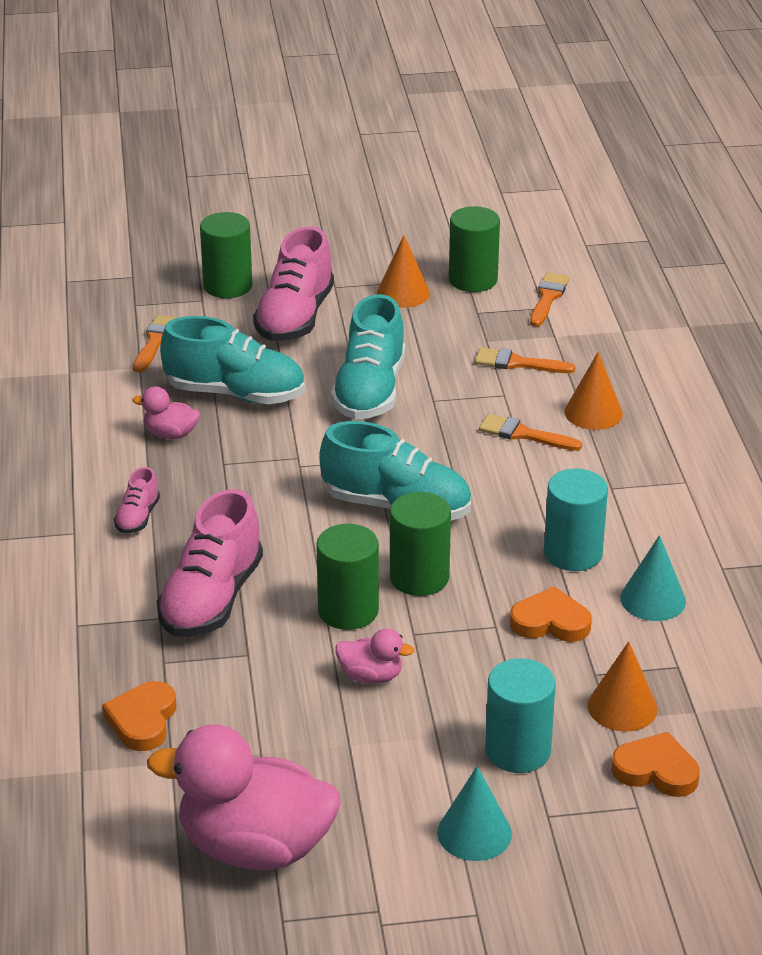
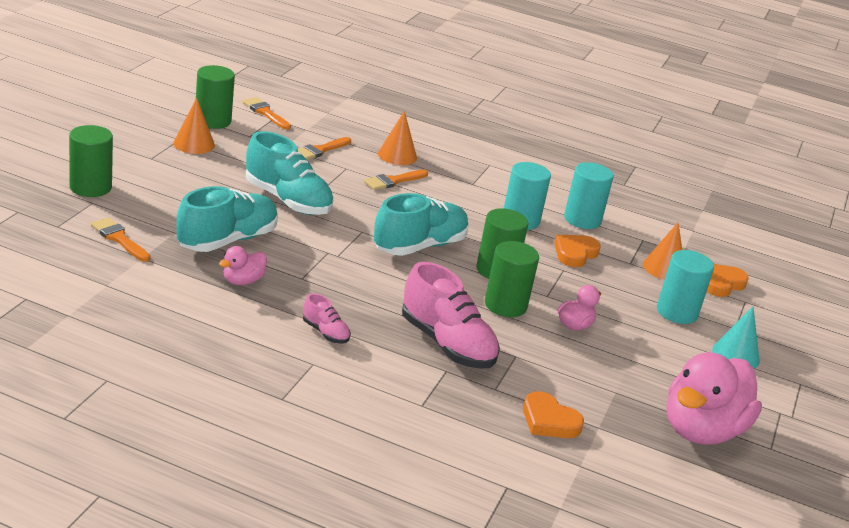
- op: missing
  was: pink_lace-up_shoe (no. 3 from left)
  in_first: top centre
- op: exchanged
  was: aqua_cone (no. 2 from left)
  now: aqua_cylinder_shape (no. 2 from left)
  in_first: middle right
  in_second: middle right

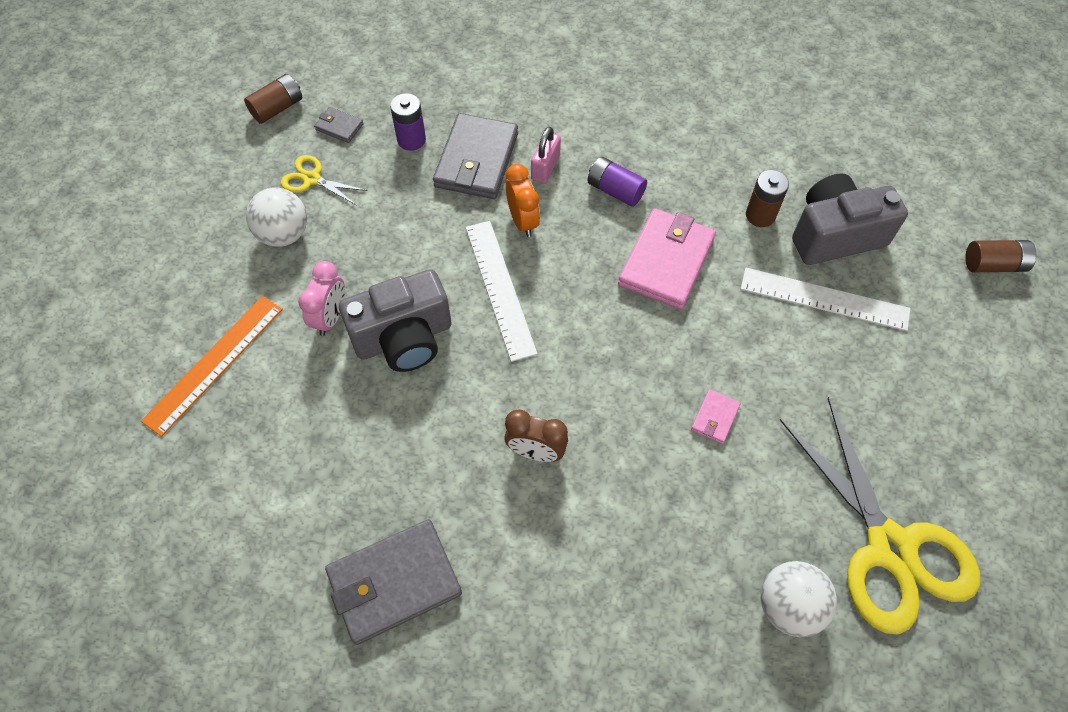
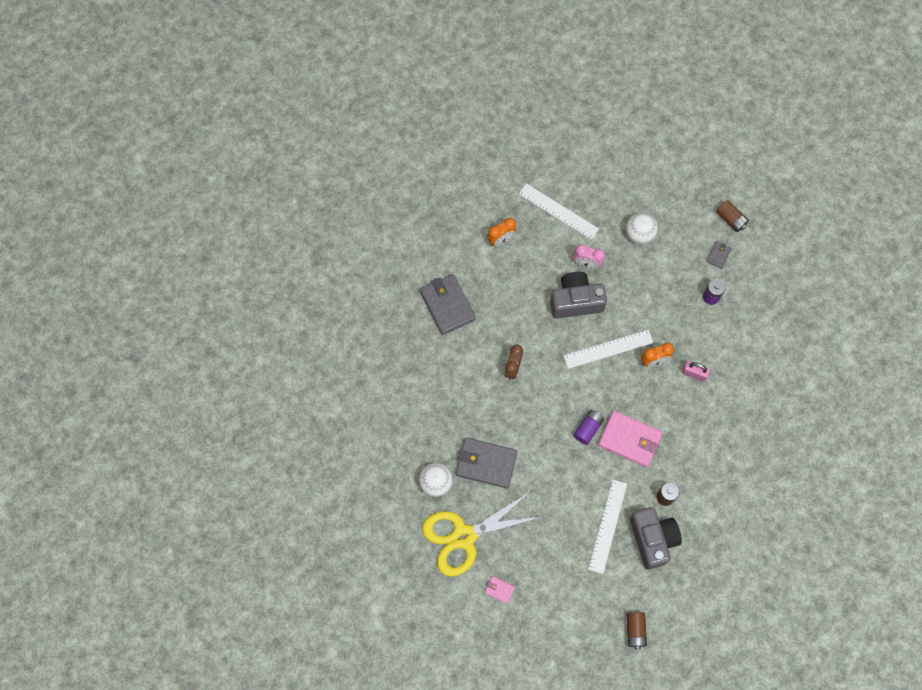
- op: relocated
  was: gray_wallet (no. 3 from left in the first image)
  now: gray_wallet (no. 2 from left)
  in_first: top centre
  in_second: bottom centre
- op: missing
  was: bright_yellow_scissors (no. 1 from left)
  in_first: top left
- op: relocated
  was: royal_purple_battery (no. 2 from left in the first image)
  now: royal_purple_battery (no. 1 from left)
  in_first: top centre
  in_second: centre
- op: spun
  was: gray_compact_camera (no. 1 from left)
  in_first: centre
  in_second: centre
  clockwise: 105
- op: colour
  was: bright_orange_ruler
  now: pure_white_ruler (no. 1 from left)
  in_first: middle left
  in_second: top centre
- op: relocated
  was: pink_wallet (no. 2 from left in the first image)
  now: pink_wallet (no. 1 from left)
  in_first: middle right
  in_second: bottom centre
- op: appeared
  now: bright_orange_clock (no. 1 from left)
  in_second: centre

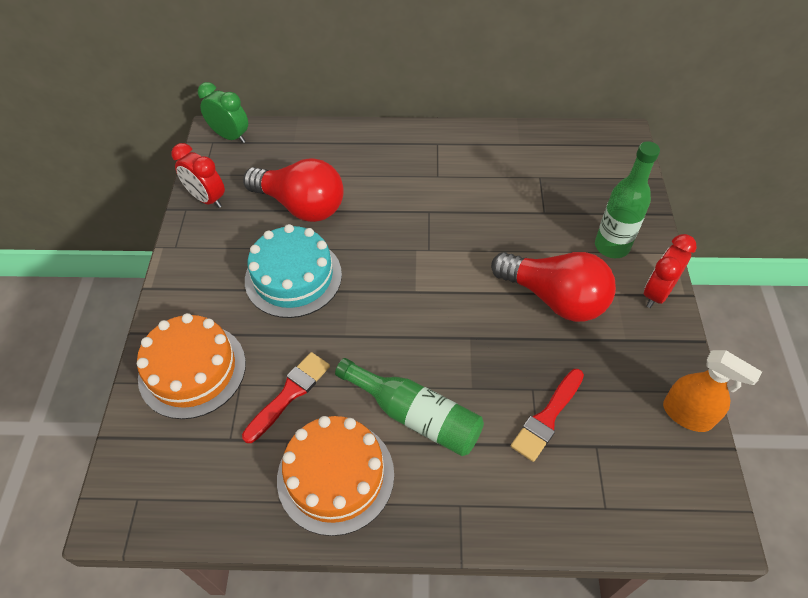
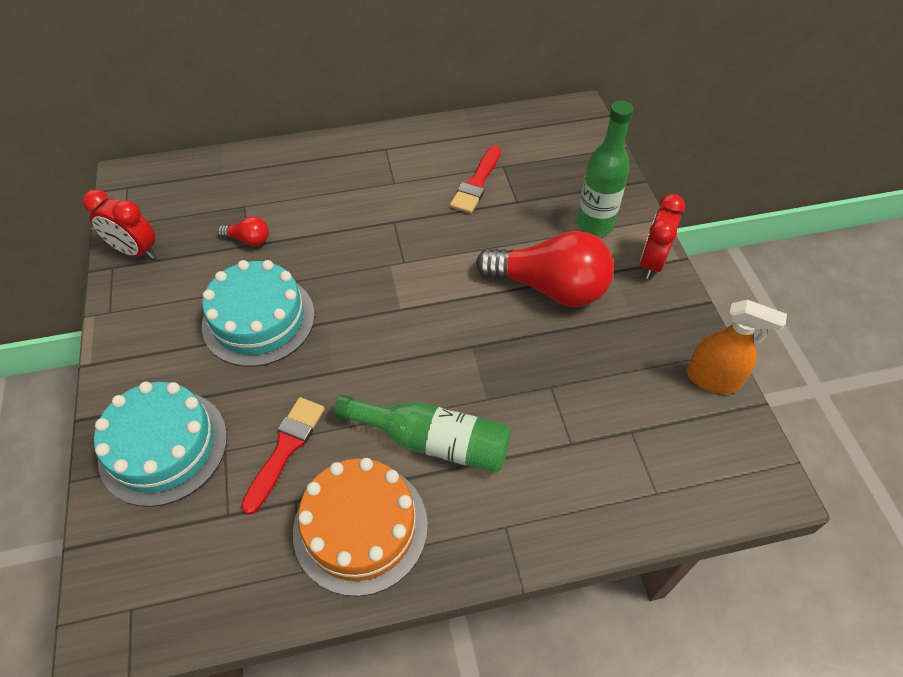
- op: missing
  was: green_clock
  in_first: top left
- op: size
  was: crimson_bulb (no. 1 from left)
  in_first: top centre
  in_second: middle left
  ratio: 0.43
- op: colour
  was: bright_orange_layer_cake (no. 1 from left)
  now: aqua_layer_cake (no. 1 from left)
  in_first: middle left
  in_second: middle left
- op: relocated
  was: crimson_paint_brush (no. 2 from left)
  in_first: bottom right
  in_second: top centre

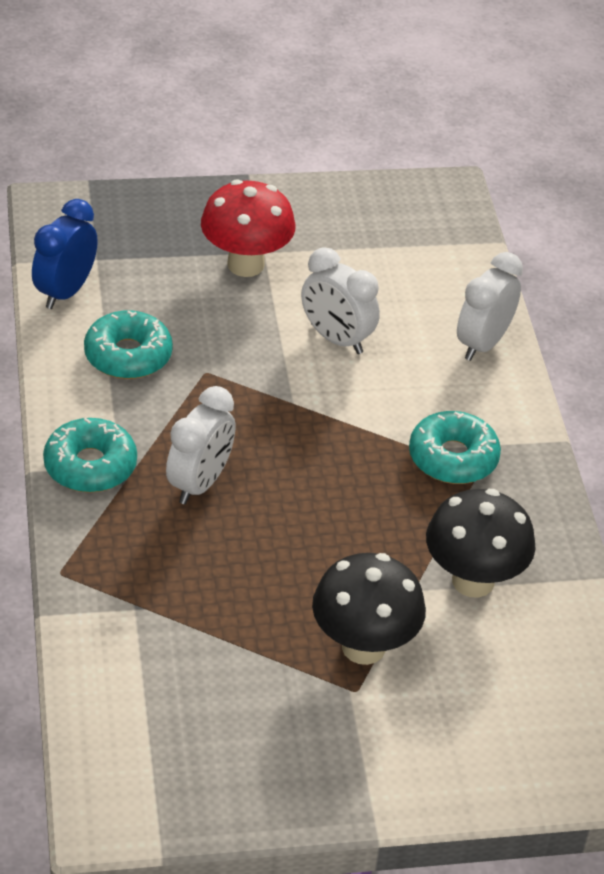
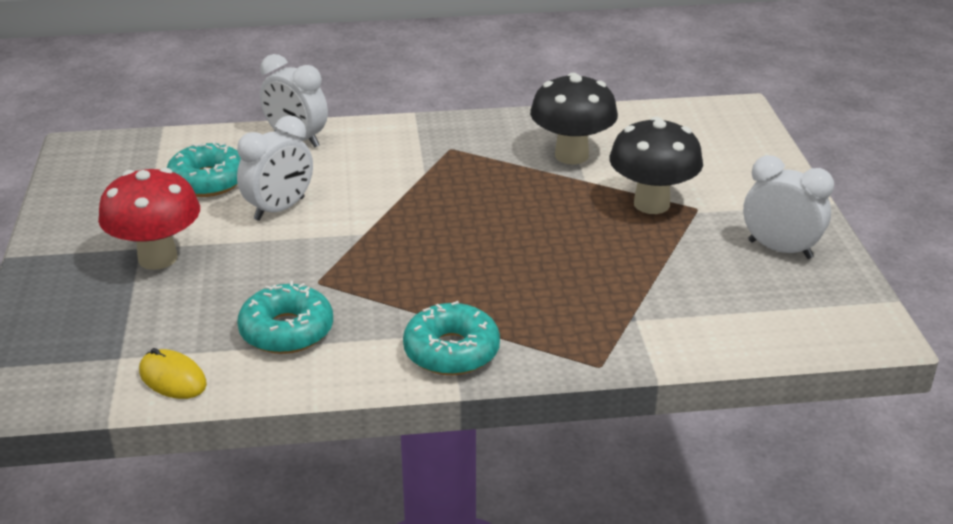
- op: exchanged
  was: royal_blue_clock
  now: bright_yellow_PC_mouse
  in_first: top left
  in_second: bottom left
- op: relocated
  was: pure_white_clock (no. 1 from left in the first image)
  now: pure_white_clock (no. 3 from left)
  in_first: middle left
  in_second: middle right
- op: relocated
  was: aqua_glazed_donut (no. 3 from left in the first image)
  now: aqua_glazed_donut (no. 1 from left)
  in_first: middle right
  in_second: top left

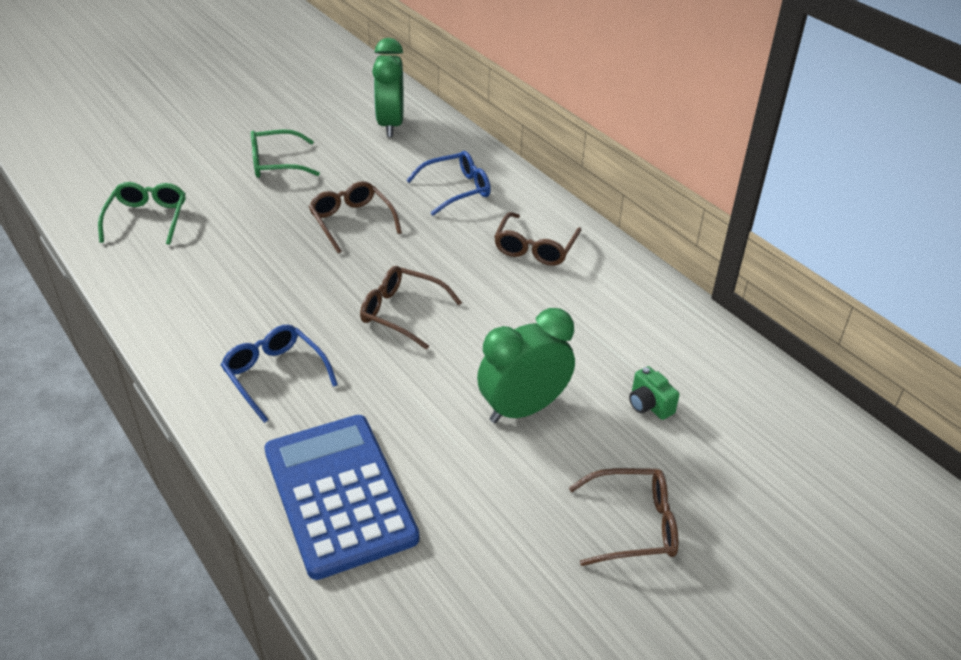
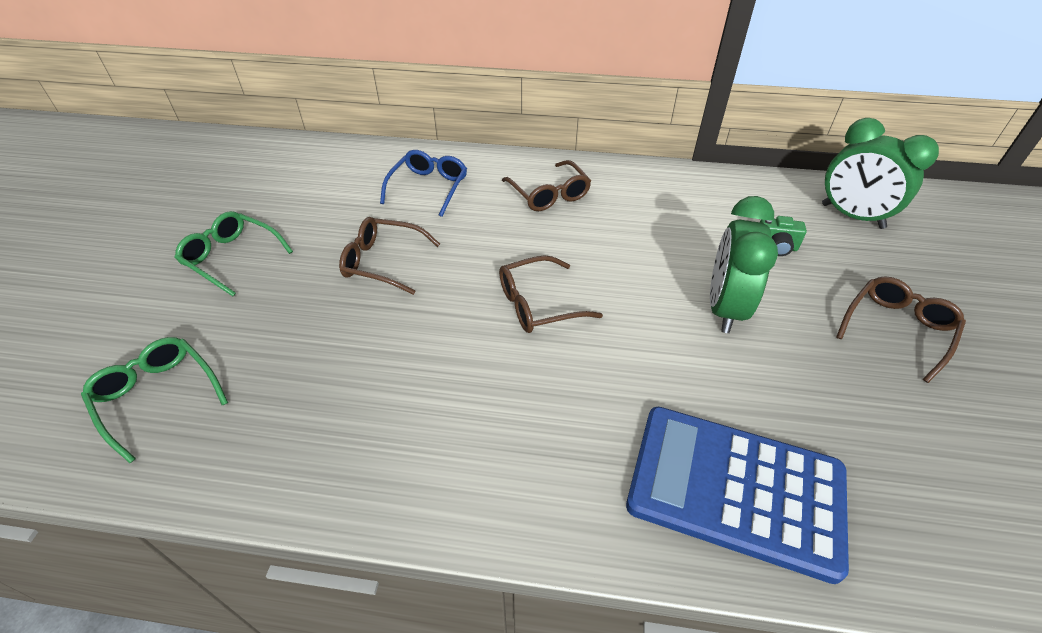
- op: relocated
  was: green_clock (no. 1 from left in the first image)
  now: green_clock (no. 2 from left)
  in_first: top centre
  in_second: top right
- op: spun
  was: green_glasses (no. 2 from left)
  in_first: top left
  in_second: middle left
  clockwise: 90
- op: missing
  was: royal_blue_glasses (no. 1 from left)
  in_first: middle left

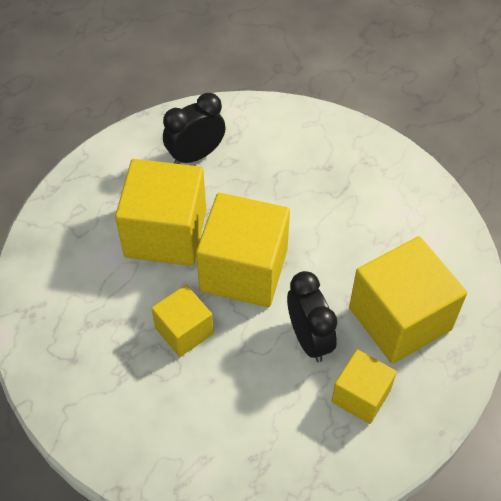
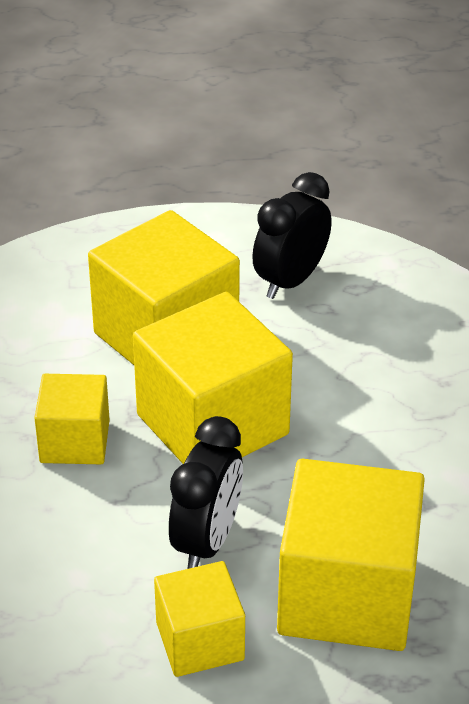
- op: spun
  was: jet-black_clock (no. 1 from left in the first image)
  in_first: top centre
  in_second: centre
  clockwise: -60

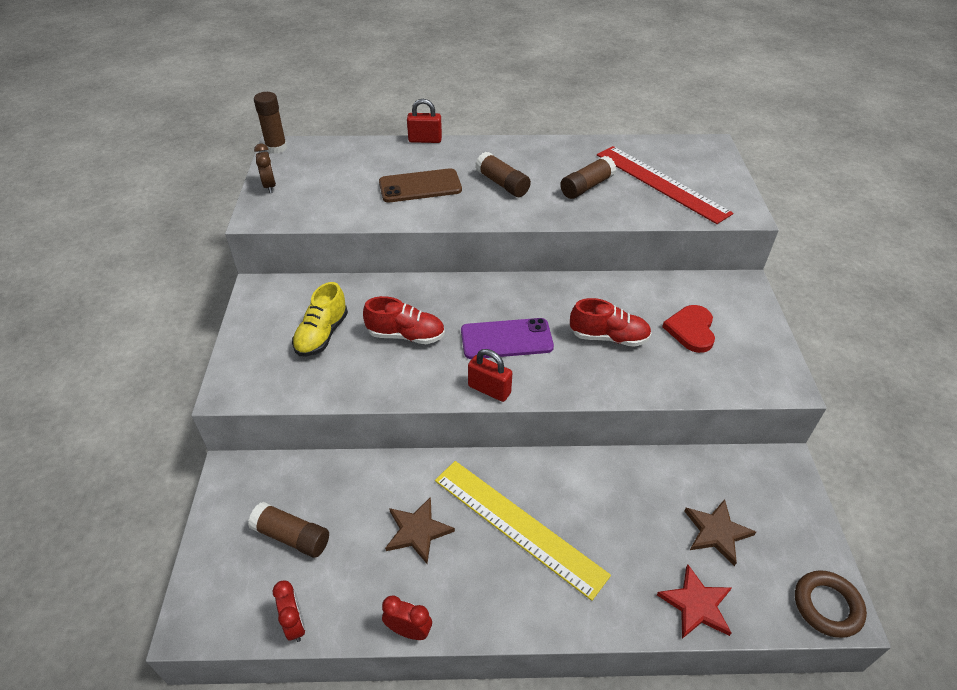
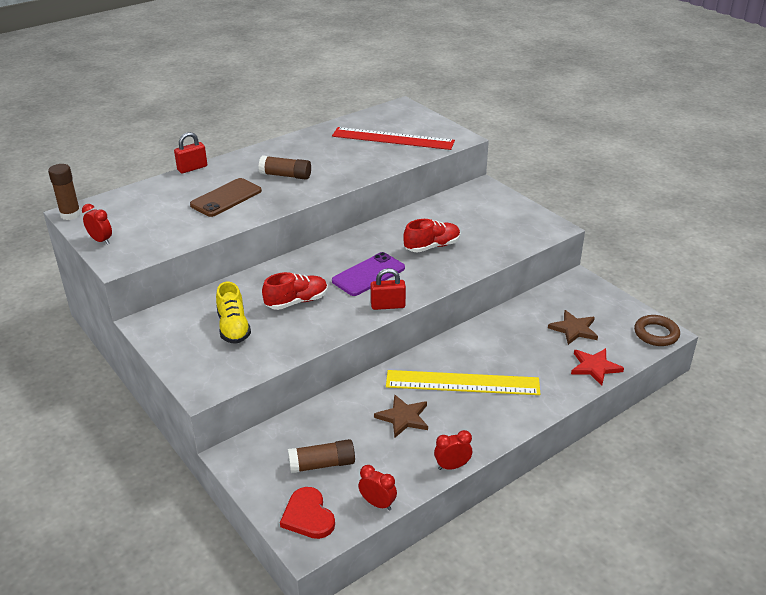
- op: colour
  was: russet_clock
  now: crimson_clock (no. 1 from left)
  in_first: top left
  in_second: middle left
- op: missing
  was: russet_stick_of_glue (no. 4 from left)
  in_first: top centre
- op: relocated
  was: crimson_heart_shape
  in_first: middle right
  in_second: bottom centre

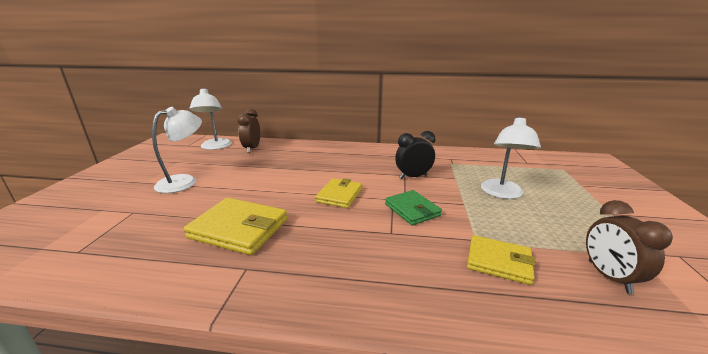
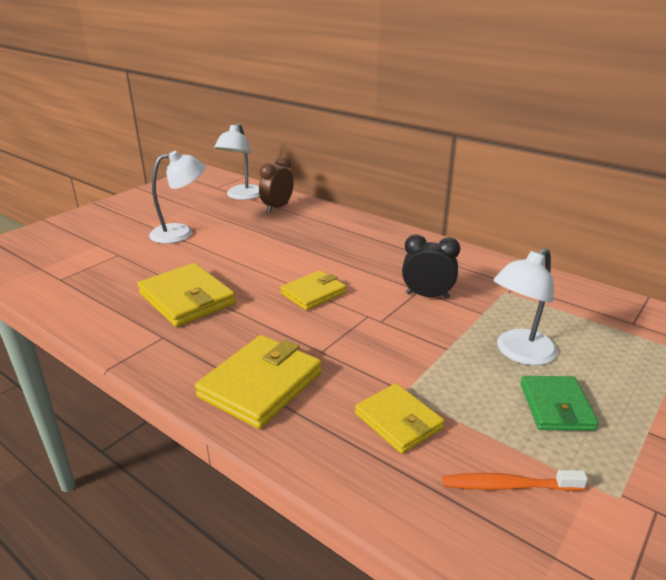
- op: relocated
  was: green_wallet
  in_first: centre
  in_second: bottom right
- op: exchanged
  was: russet_clock (no. 2 from left)
  now: bright_orange_tooth_brush
  in_first: bottom right
  in_second: bottom right
- op: appeared
  now: bright_yellow_wallet (no. 2 from left)
  in_second: centre

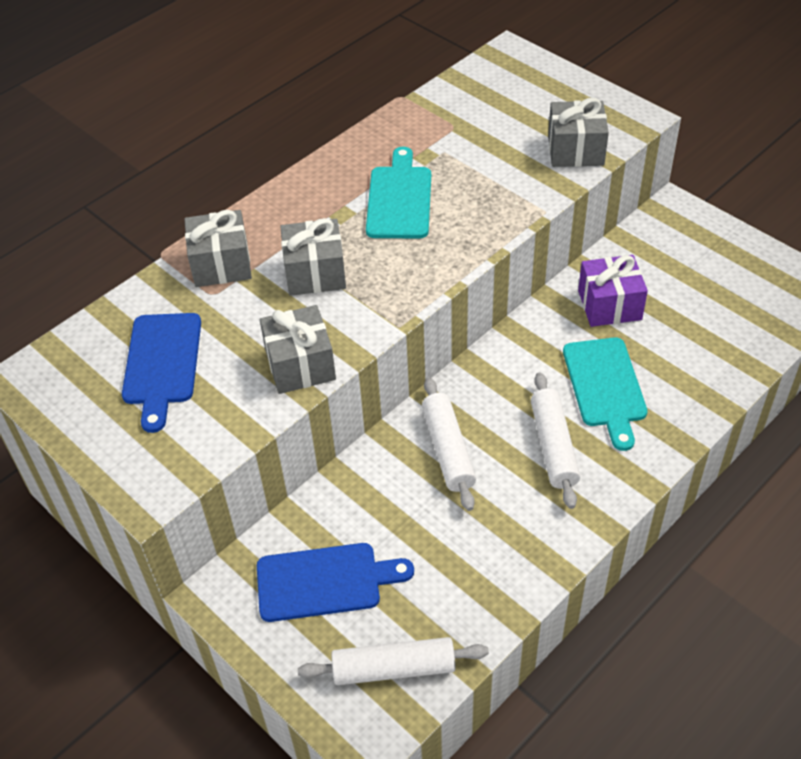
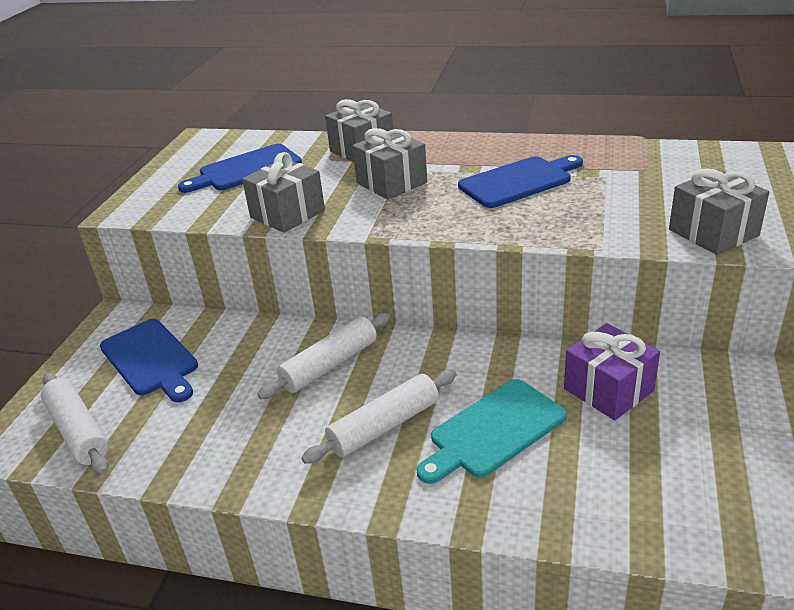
- op: colour
  was: aqua_cutting_board (no. 1 from left)
  now: royal_blue_cutting_board (no. 3 from left)
  in_first: top centre
  in_second: top centre

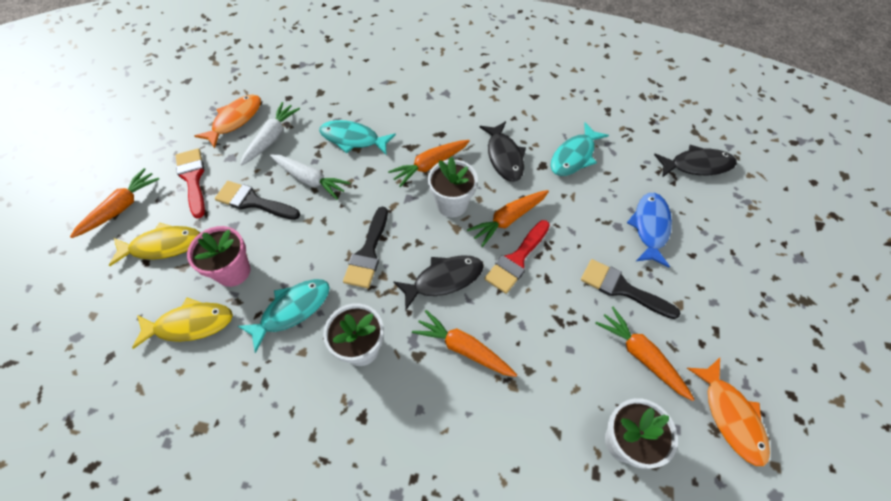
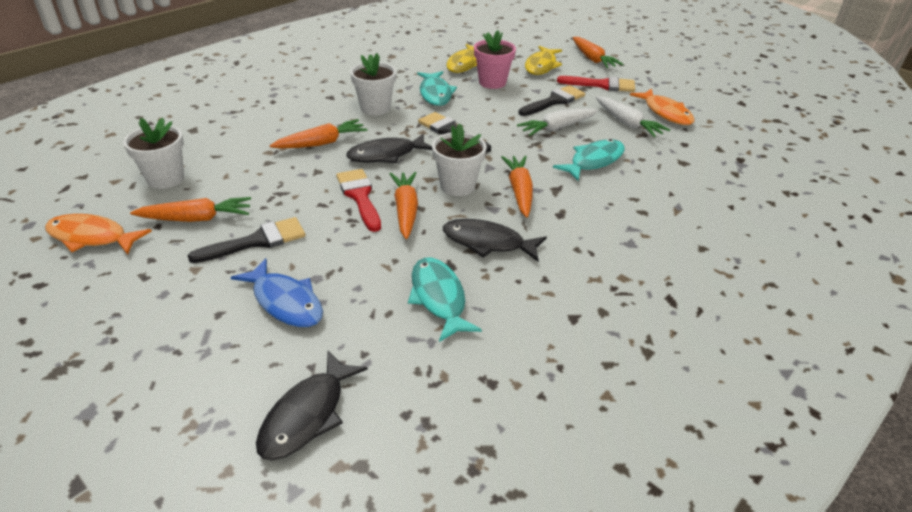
- op: spun
  was: jet-black_fish_figure (no. 1 from left in the first image)
  in_first: centre
  in_second: top centre
  clockwise: 60

